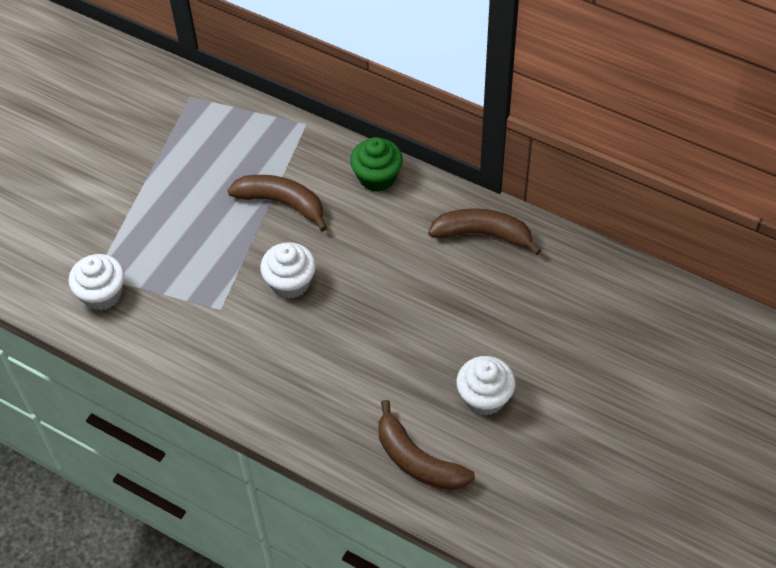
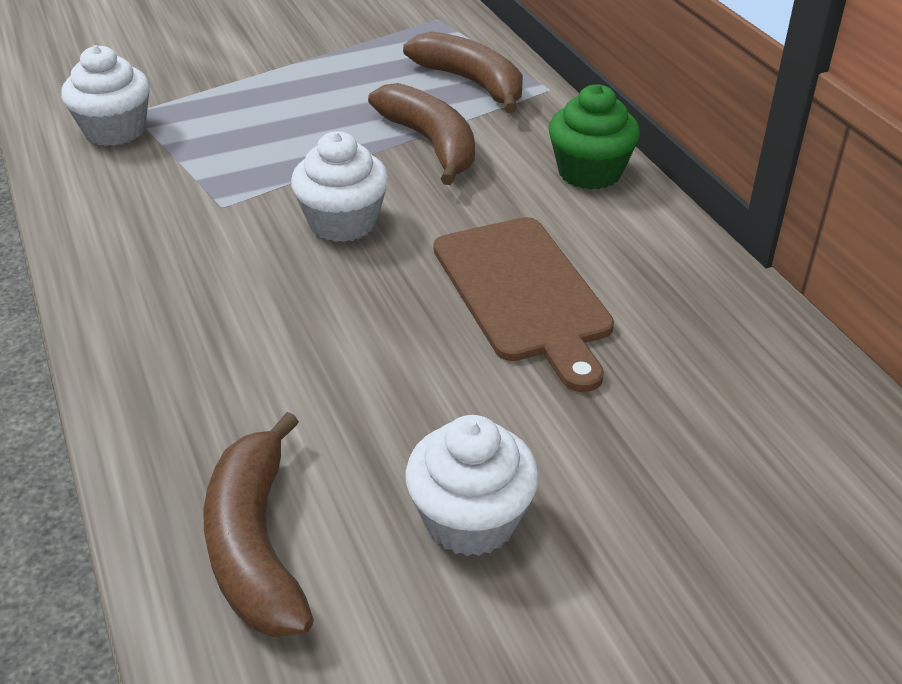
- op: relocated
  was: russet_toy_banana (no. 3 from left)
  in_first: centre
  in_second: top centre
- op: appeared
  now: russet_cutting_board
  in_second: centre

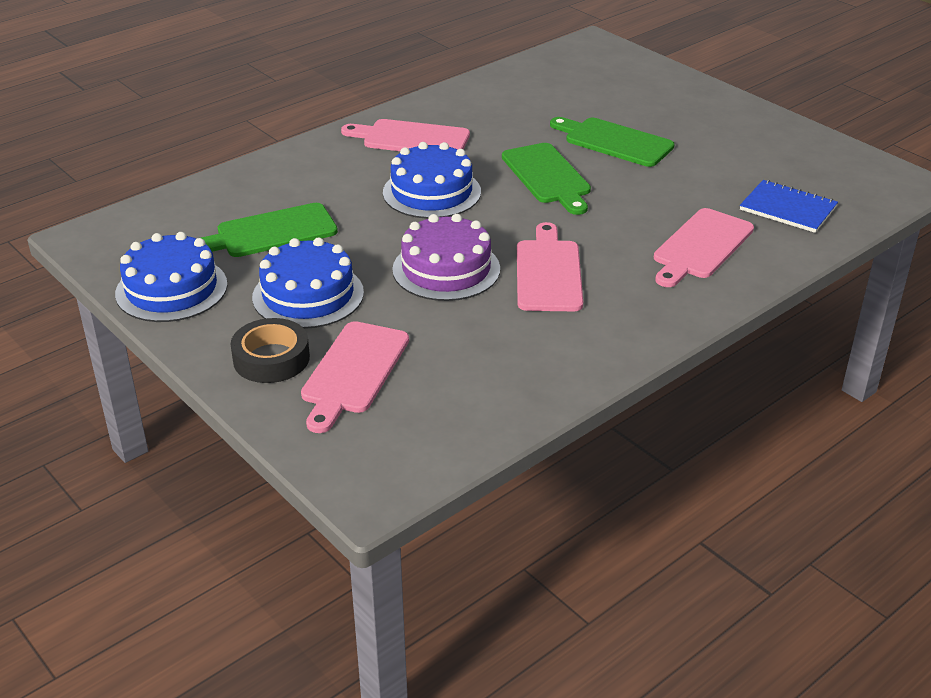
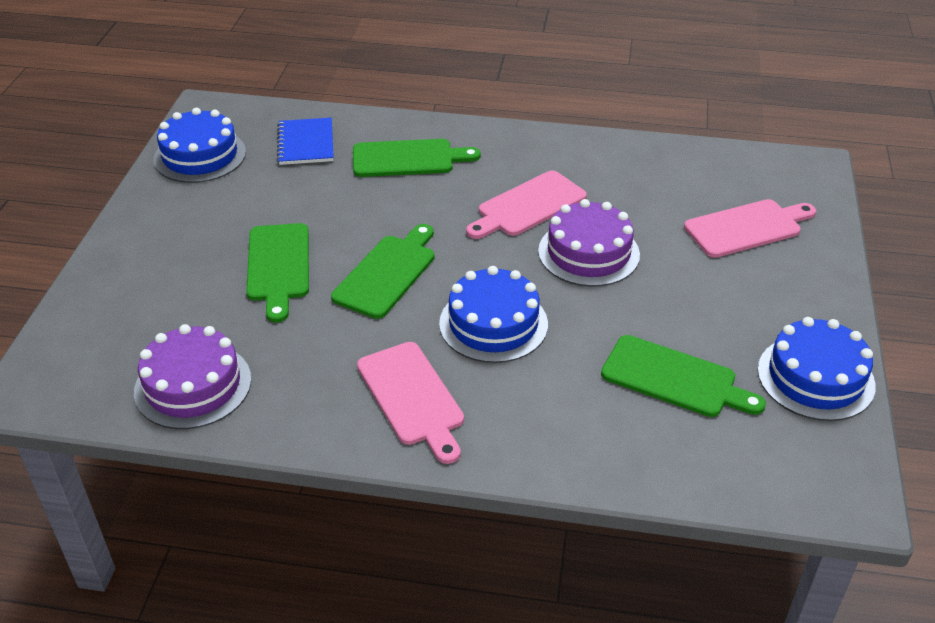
- op: colour
  was: pink_cutting_board (no. 4 from left)
  now: green_cutting_board (no. 3 from left)
  in_first: middle right
  in_second: top centre
- op: relocated
  was: royal_blue_layer_cake (no. 2 from left in the first image)
  now: royal_blue_layer_cake (no. 1 from left)
  in_first: middle left
  in_second: top left
- op: missing
  was: jet-black_tape
  in_first: middle left
- op: appeared
  now: royal_purple_layer_cake (no. 1 from left)
  in_second: middle left

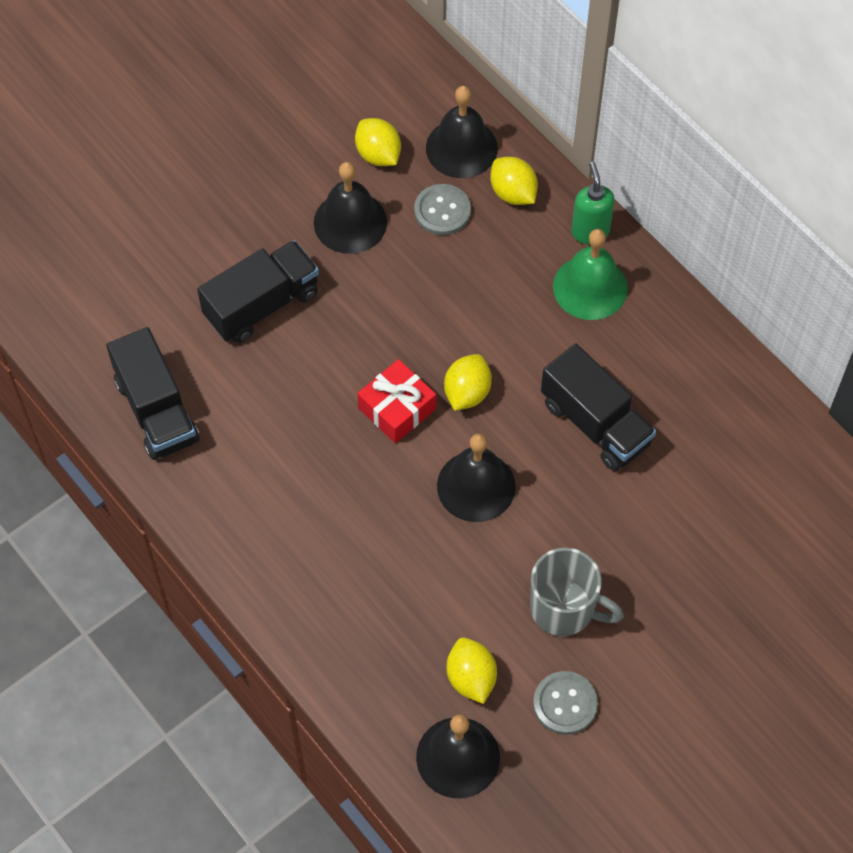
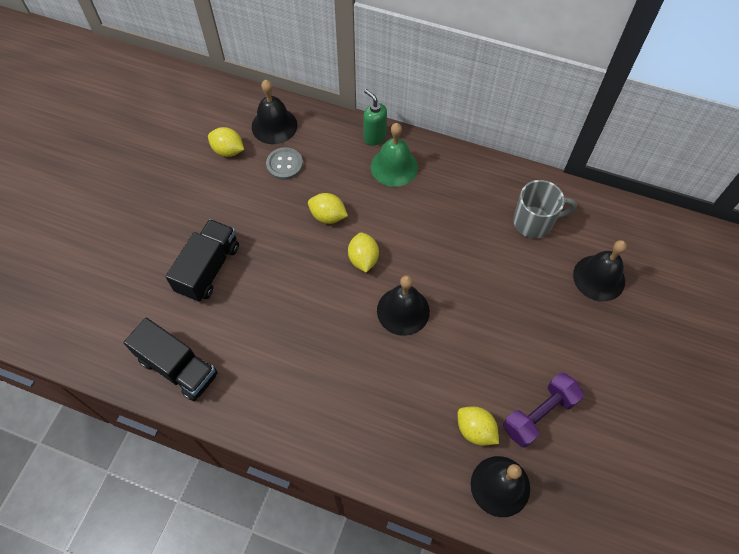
- op: relocated
  was: bright_yellow_lemon (no. 4 from left in the first image)
  now: bright_yellow_lemon (no. 2 from left)
  in_first: top centre
  in_second: centre
- op: relocated
  was: jet-black_bell (no. 1 from left in the first image)
  now: jet-black_bell (no. 4 from left)
  in_first: top centre
  in_second: middle right
- op: missing
  was: jet-black_toy_truck (no. 3 from left)
  in_first: middle right
- op: missing
  was: crimson_gift
  in_first: centre
- op: relocated
  was: gray_mug
  in_first: bottom right
  in_second: middle right
- op: exchanged
  was: gray_button (no. 2 from left)
  now: royal_purple_free_weight
  in_first: bottom centre
  in_second: bottom right

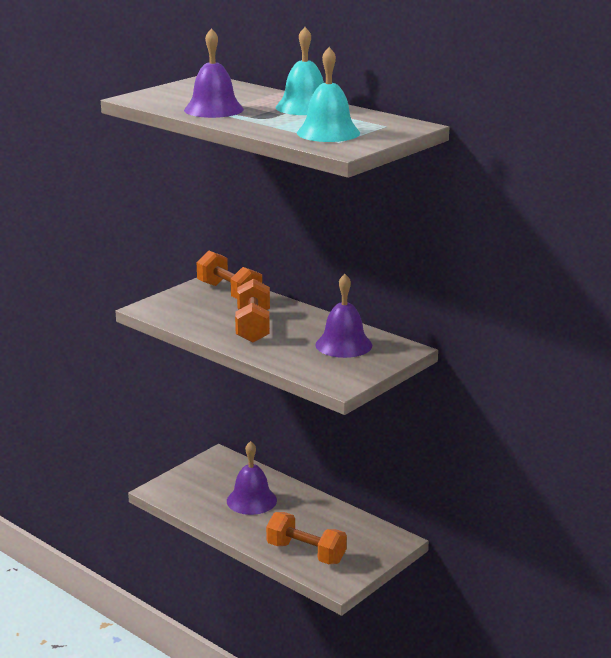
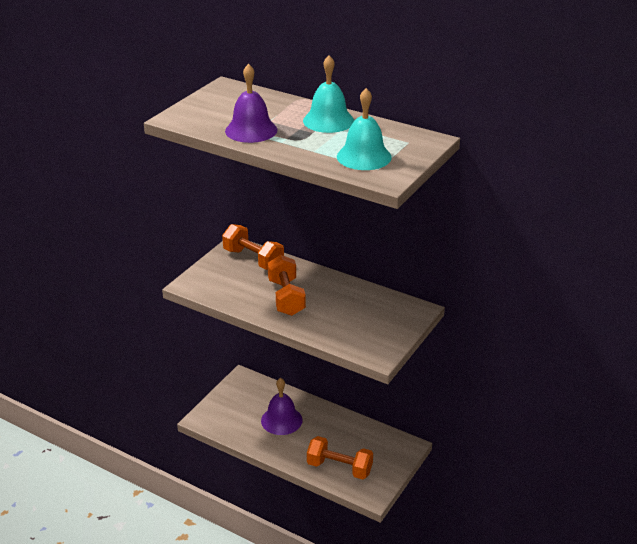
- op: missing
  was: royal_purple_bell (no. 3 from left)
  in_first: centre

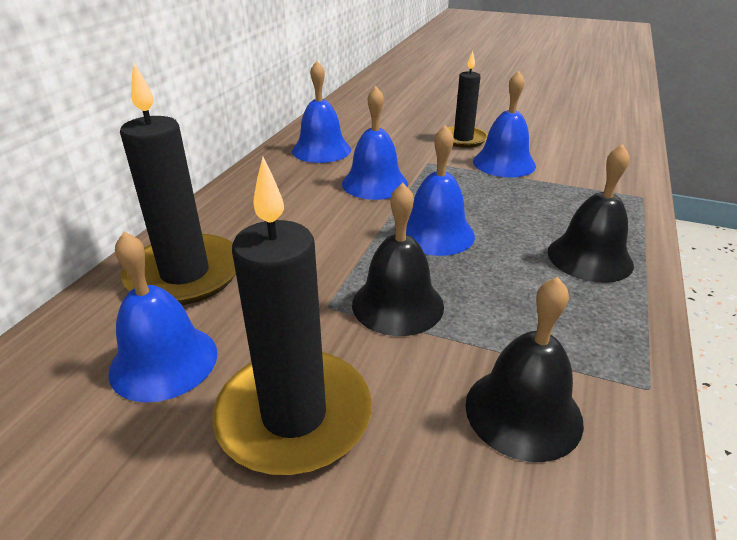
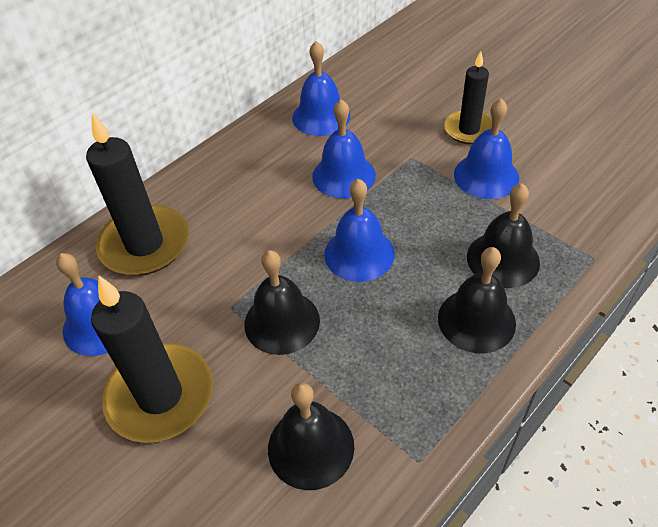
- op: appeared
  now: jet-black_bell (no. 4 from left)
  in_second: middle right

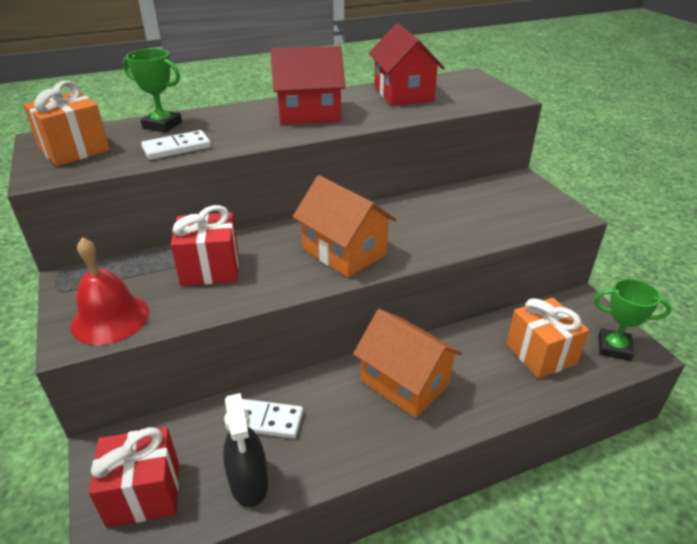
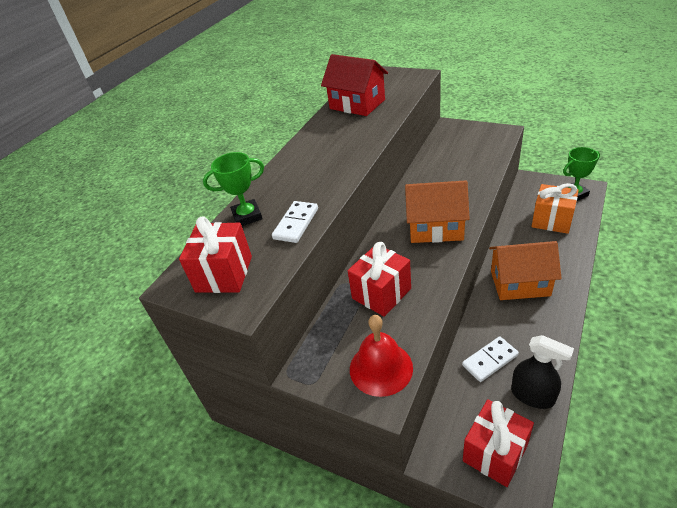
- op: missing
  was: crimson_toy_house (no. 1 from left)
  in_first: top centre
- op: colour
  was: bright_orange_gift (no. 1 from left)
  now: crimson_gift (no. 1 from left)
  in_first: top left
  in_second: middle left

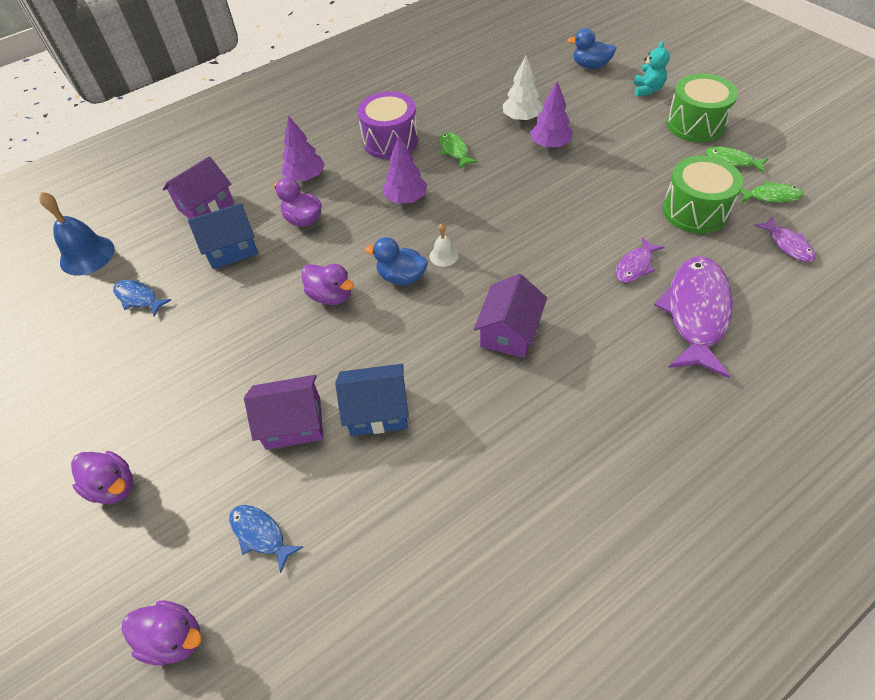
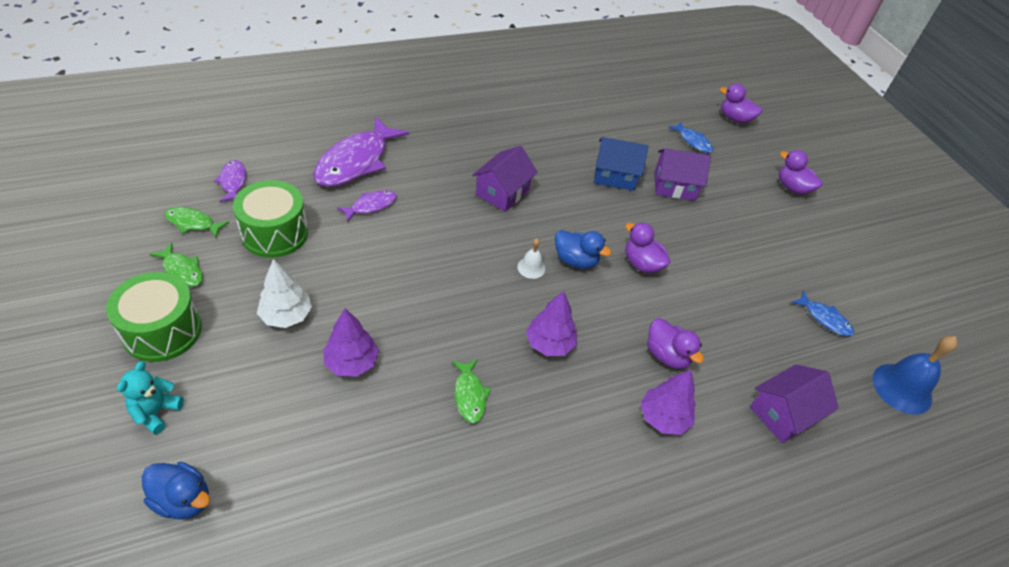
- op: relocated
  was: pure_white_tree
  in_first: top centre
  in_second: middle left
- op: missing
  was: royal_purple_toy_drum
  in_first: top centre
- op: missing
  was: royal_blue_toy_house (no. 1 from left)
  in_first: middle left

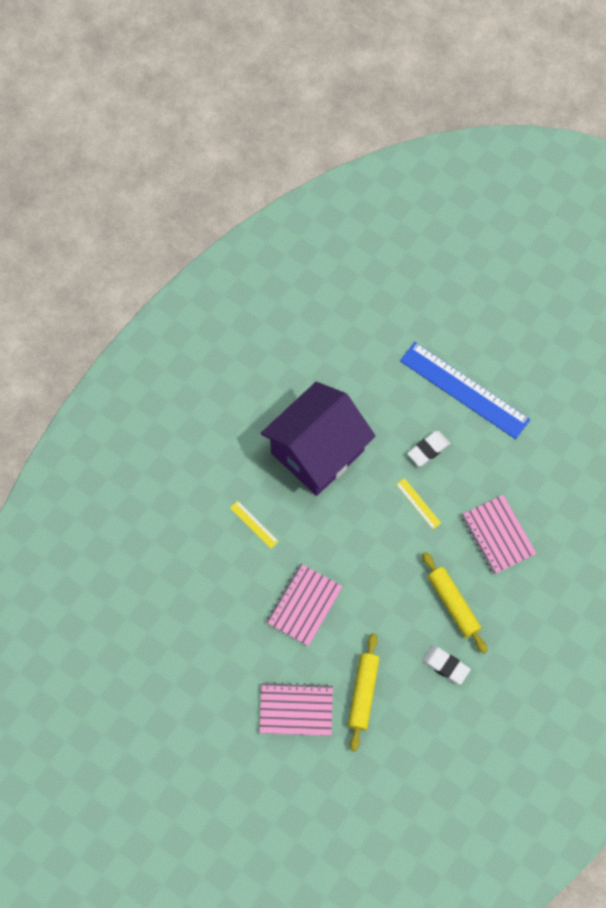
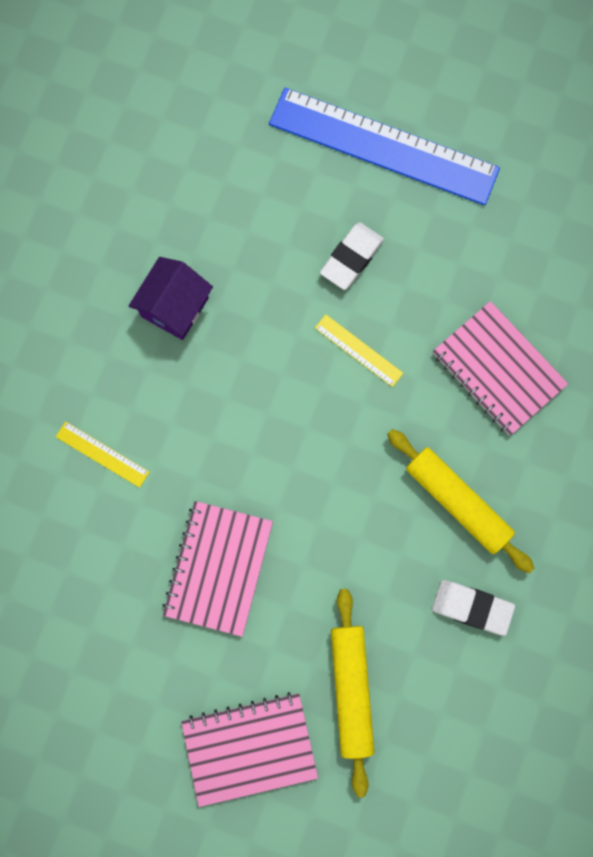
- op: size
  was: royal_purple_toy_house
  in_first: centre
  in_second: middle left
  ratio: 0.45

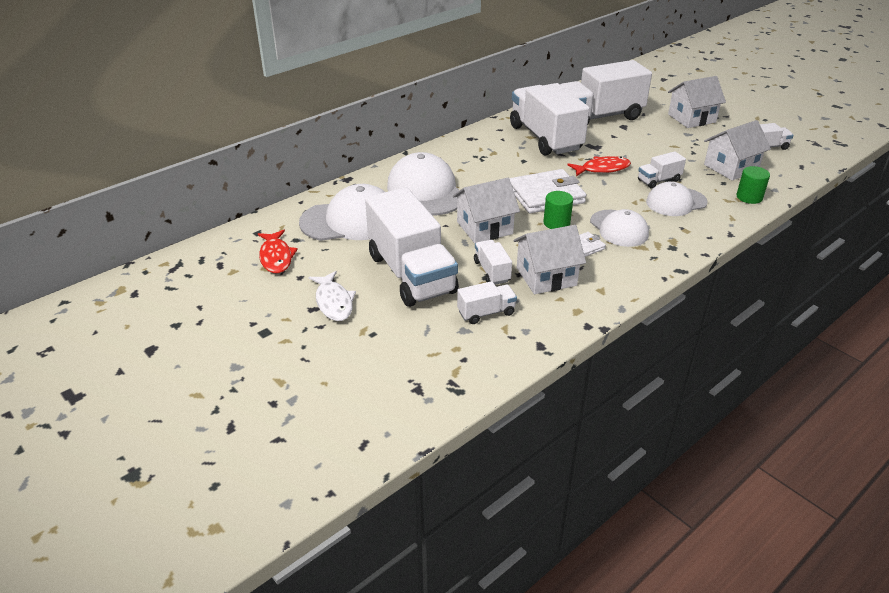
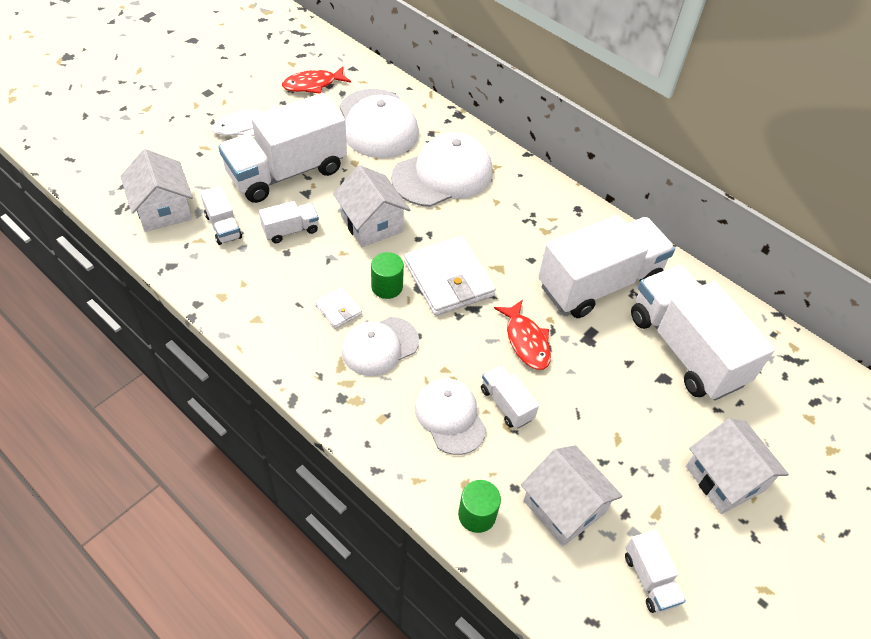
- op: relocated
  was: pure_white_toy_house (no. 2 from left in the first image)
  now: pure_white_toy_house (no. 1 from left)
  in_first: centre
  in_second: top left

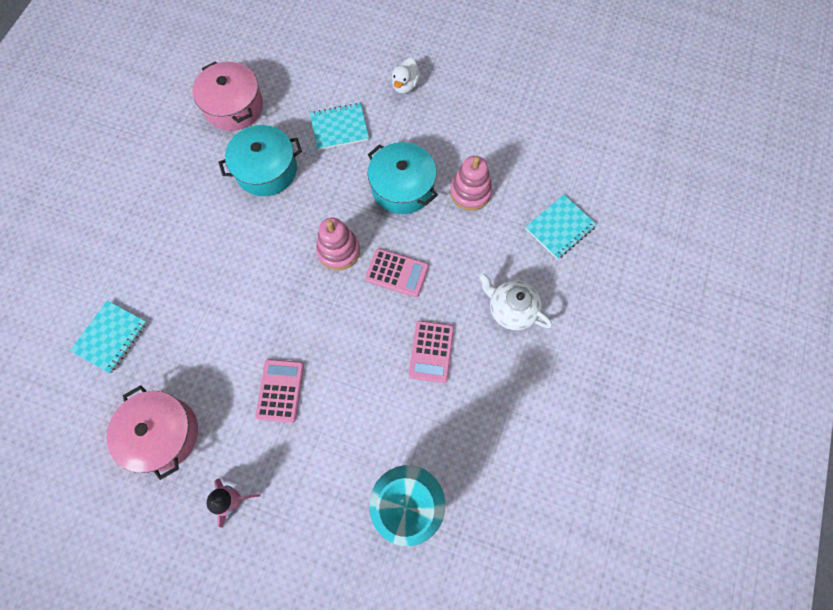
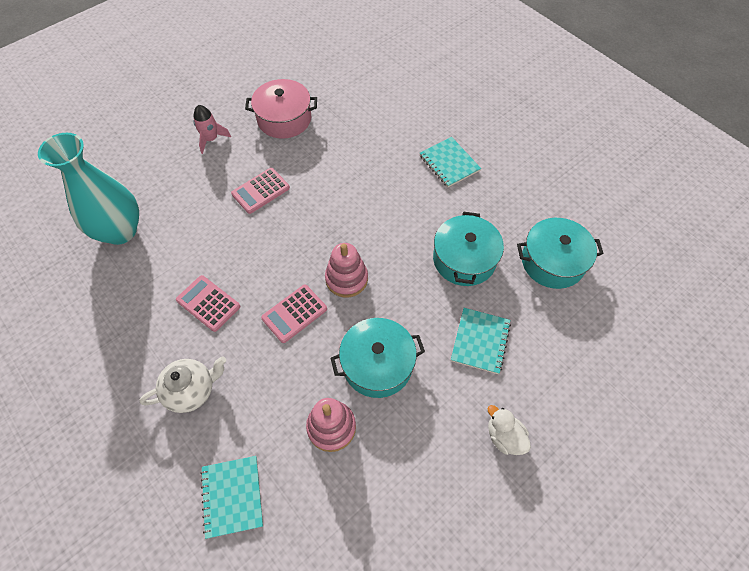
- op: colour
  was: pink_stockpot (no. 2 from left)
  now: aqua_stockpot (no. 3 from left)
  in_first: top left
  in_second: middle right
- op: relocated
  was: aqua_exercise_book (no. 1 from left in the first image)
  now: aqua_exercise_book (no. 2 from left)
  in_first: middle left
  in_second: top centre
- op: spun
  was: pink_calculator (no. 1 from left in the first image)
  in_first: centre
  in_second: centre
  clockwise: 105

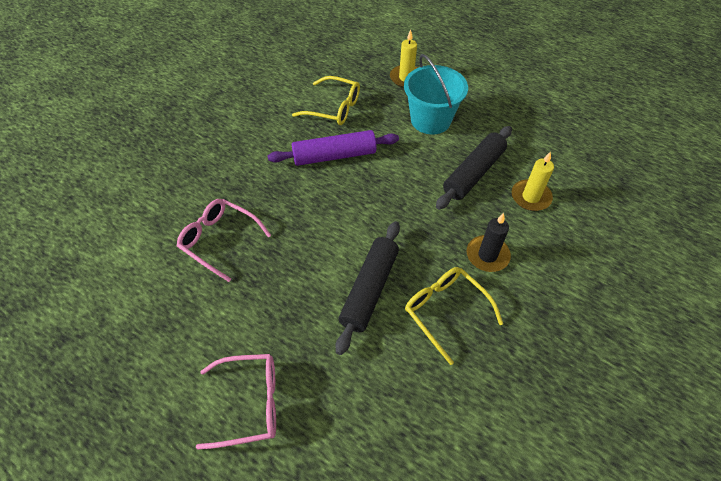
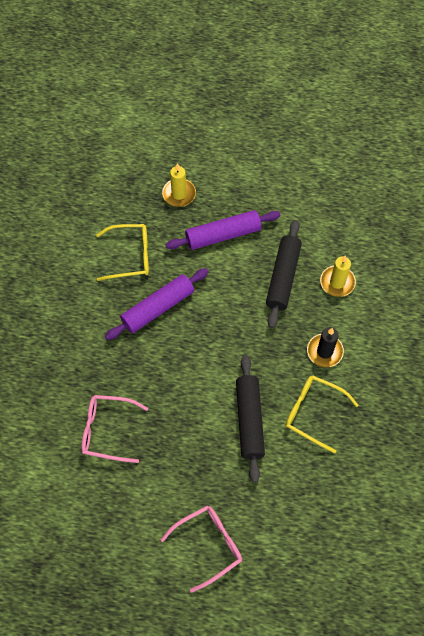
- op: exchanged
  was: aqua_bucket
  now: royal_purple_rolling_pin (no. 2 from left)
  in_first: top centre
  in_second: centre

